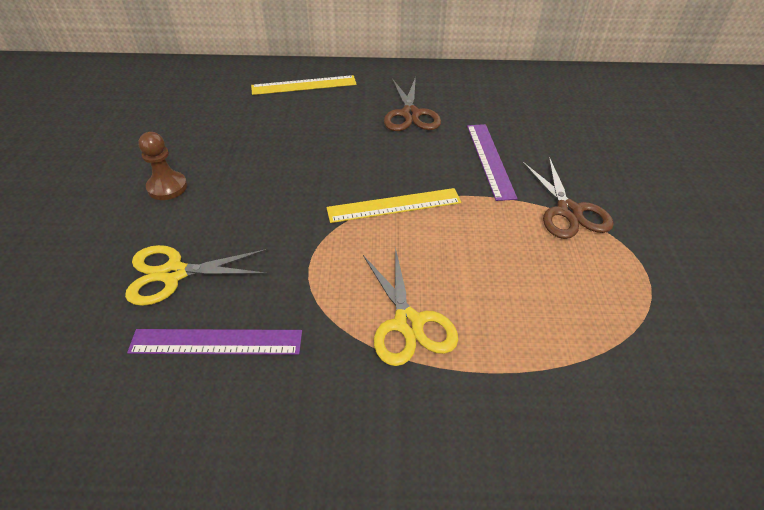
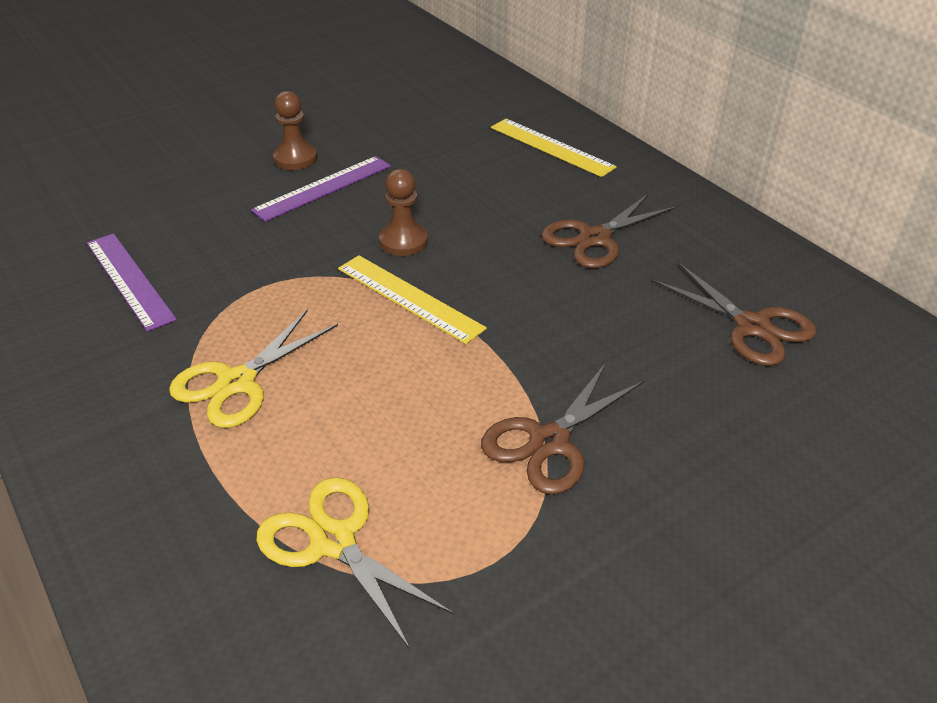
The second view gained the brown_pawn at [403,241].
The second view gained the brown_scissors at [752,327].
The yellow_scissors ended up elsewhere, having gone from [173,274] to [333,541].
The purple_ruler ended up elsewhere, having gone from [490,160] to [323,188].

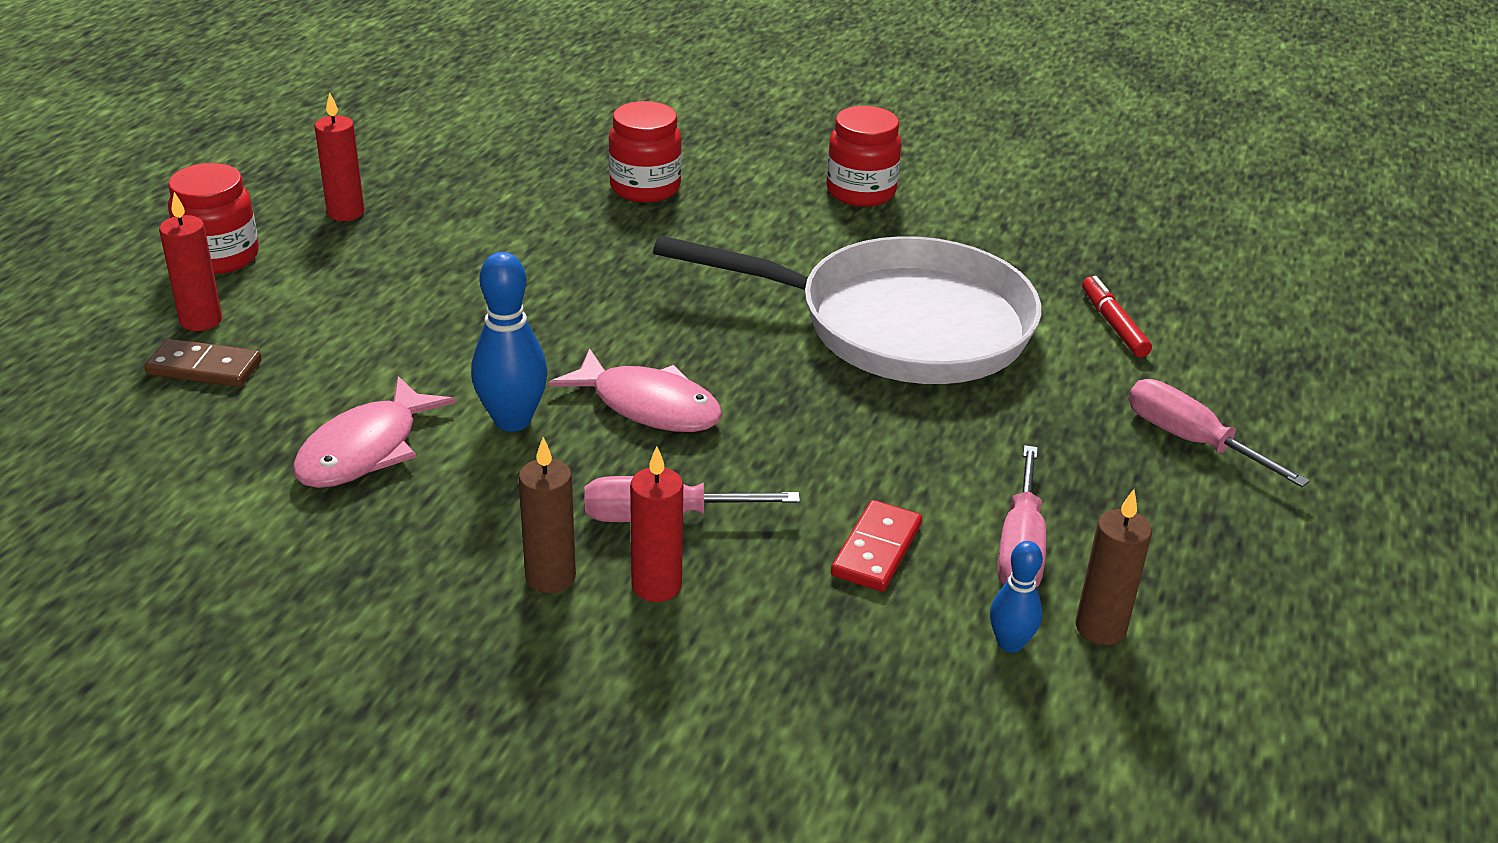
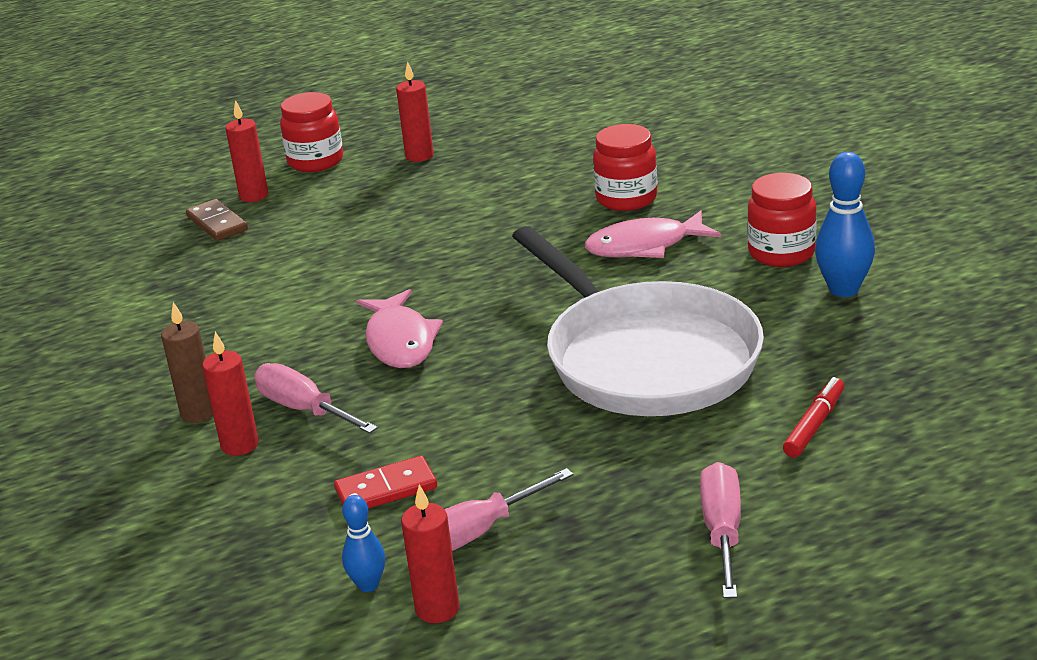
The pink_fish ended up elsewhere, having gone from [365,450] to [645,246].
The blue_bowling_pin ended up elsewhere, having gone from [512,420] to [843,289].
What was the brown_candle at [1100,628] turned into the red_candle at [437,609].

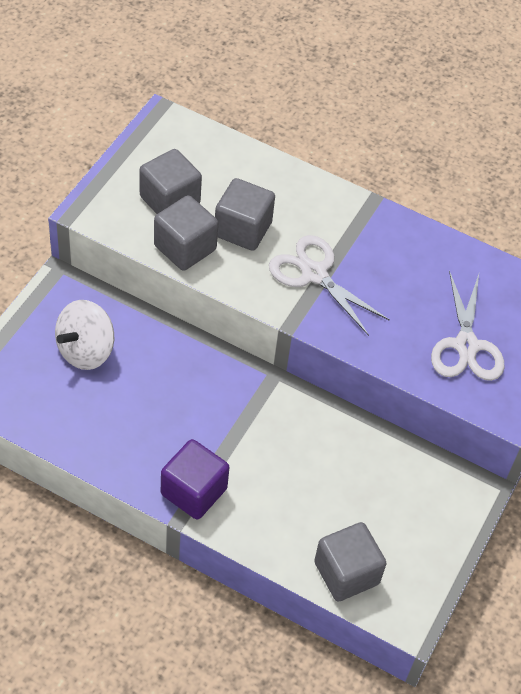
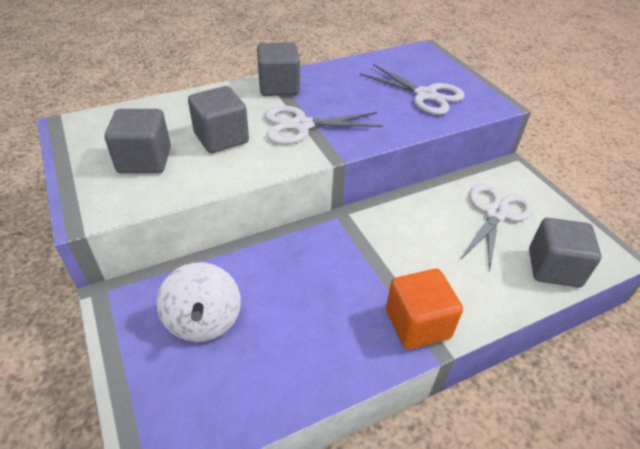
The second view gained the white_scissors at [495,213].
The grey_cube ended up elsewhere, having gone from [185,248] to [279,87].
What was the purple_cube at [193,491] turned into the orange_cube at [417,324].

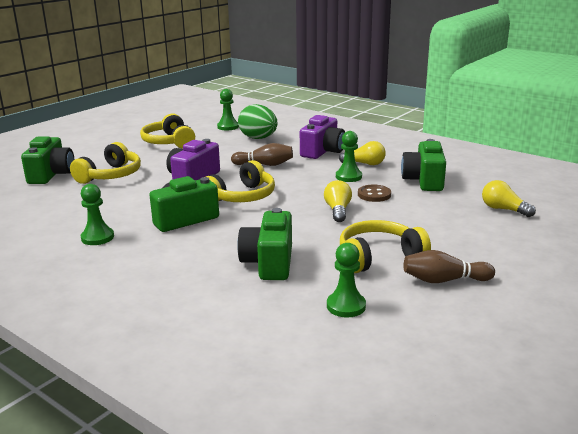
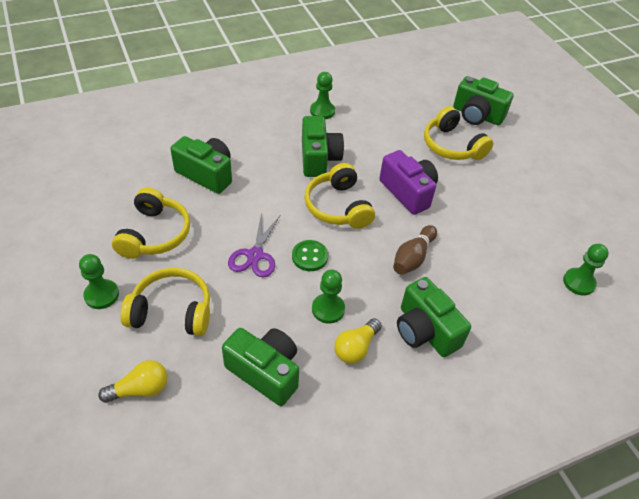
The second view lost the green_egg at [258,138].
The second view lost the brown_button at [374,195].
The second view lost the brown_bowling_pin at [444,280].
The second view gained the green_button at [309,257].
The yellow_headphones ended up elsewhere, having gone from [169,142] to [172,311].
The green_pawn ended up elsewhere, having gone from [346,306] to [101,295].
Where the yellow_light_bulb stood at [338,210], the purple_scissors came to stand at [255,255].
What was the purple_camera at [323,151] turned into the green_camera at [425,330].

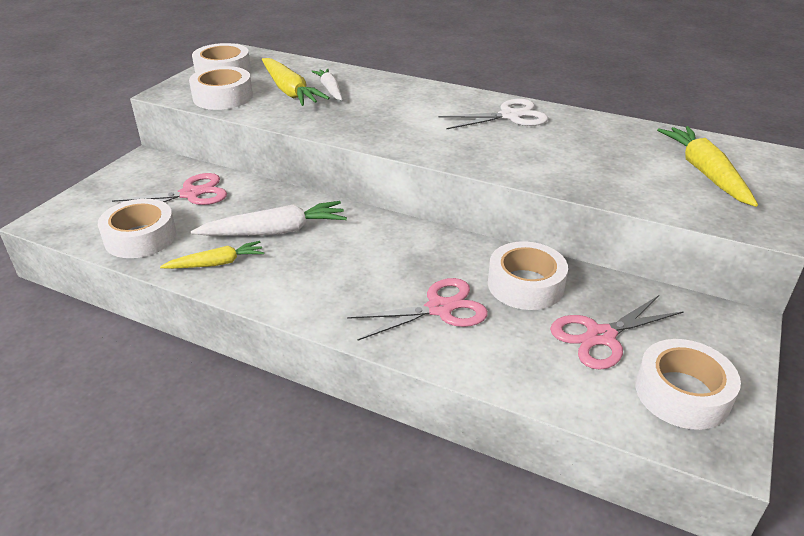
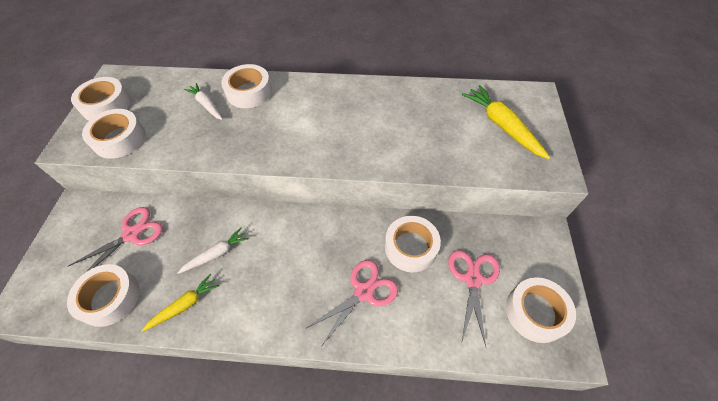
The second view lost the yellow_carrot at [289,91].
The second view lost the white_scissors at [510,116].
The second view gained the white_tape at [249,92].
The pink_scissors at [601,336] ended up facing another way, 150 degrees clockwise from before.
The size of the white_carrot at [275,231] changed by a factor of 0.62.

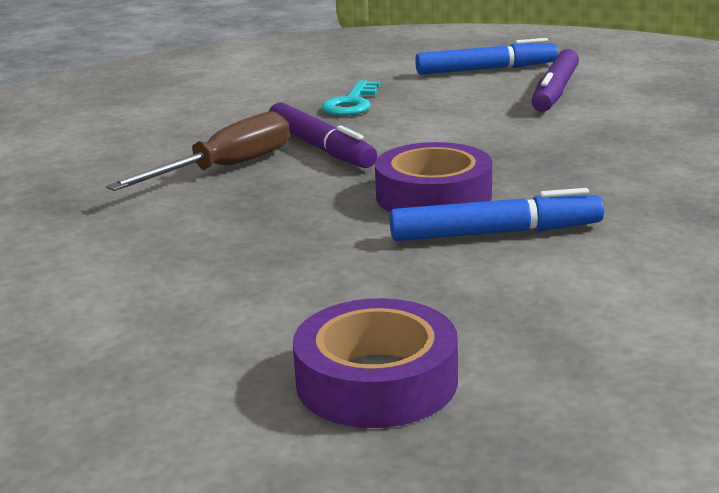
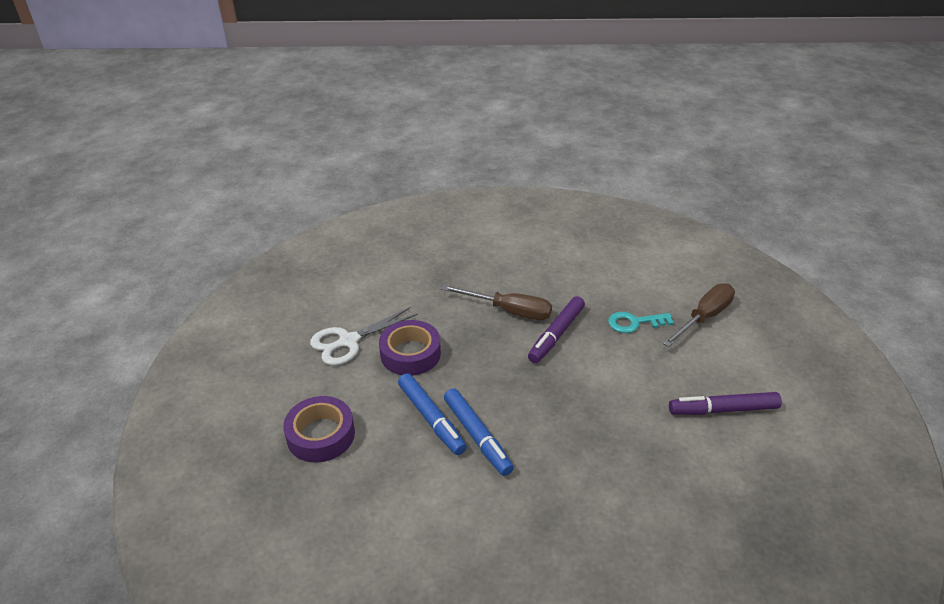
The second view gained the white_scissors at [349,341].
The second view gained the brown_screwdriver at [704,317].
The purple_tape ended up elsewhere, having gone from [433,196] to [410,354].
The blue_marker ended up elsewhere, having gone from [486,70] to [431,419].

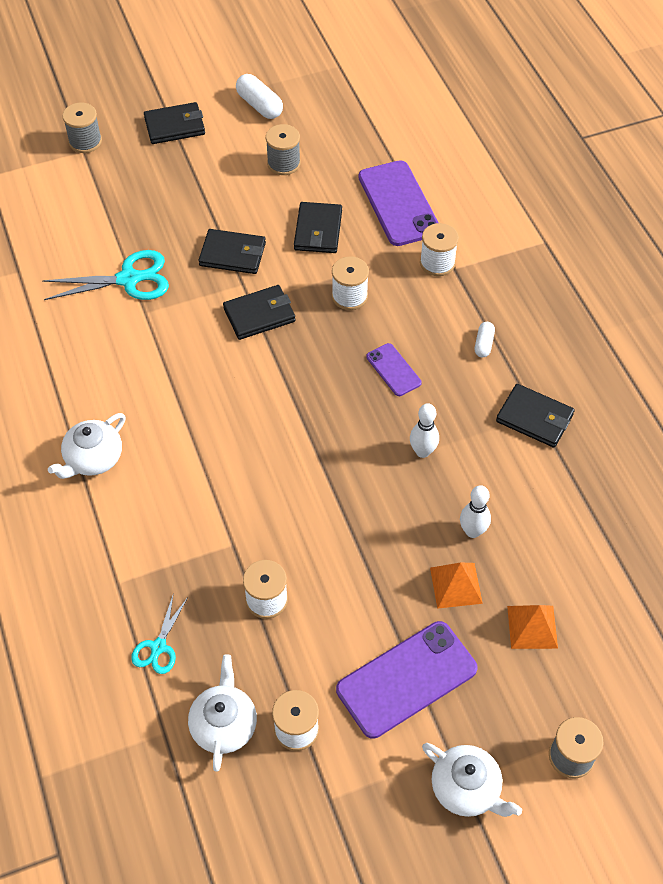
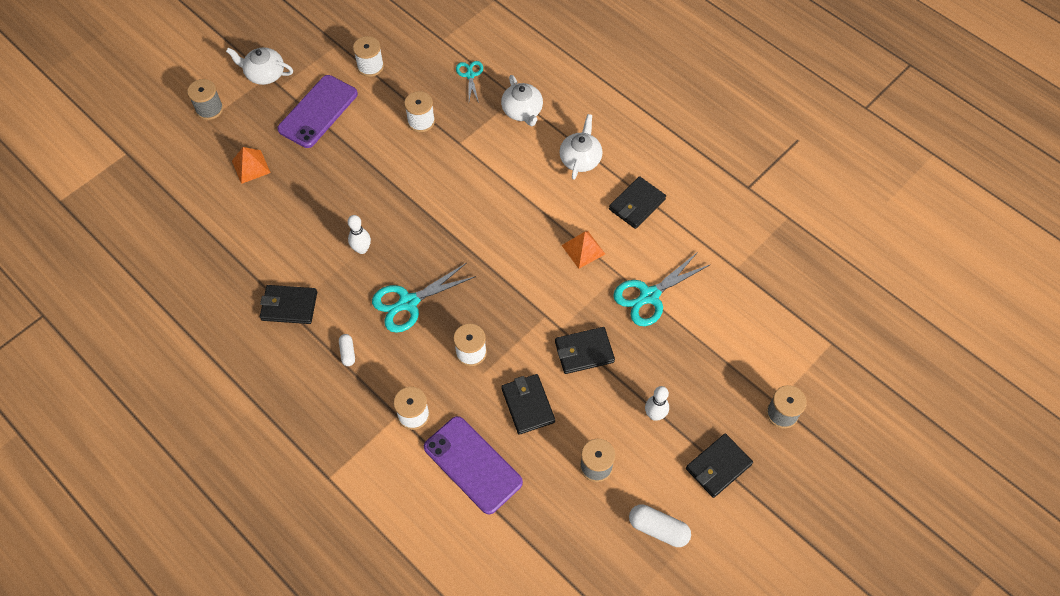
The white_teapot ended up elsewhere, having gone from [224,724] to [522,111].
The black_wallet ended up elsewhere, having gone from [259,315] to [637,204].
The orange_pyramid ended up elsewhere, having gone from [456,585] to [583,249].
The white_bowling_pin ended up elsewhere, having gone from [472,531] to [655,415].
Where the purple_phone stood at [393,370], the turquoise_scissors came to stand at [408,302].

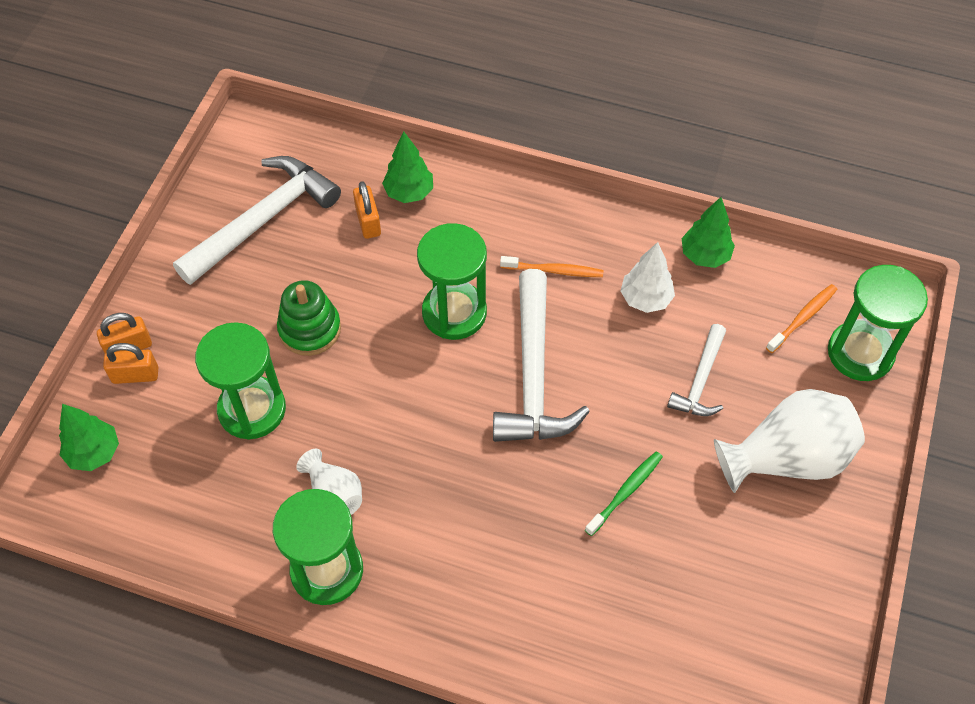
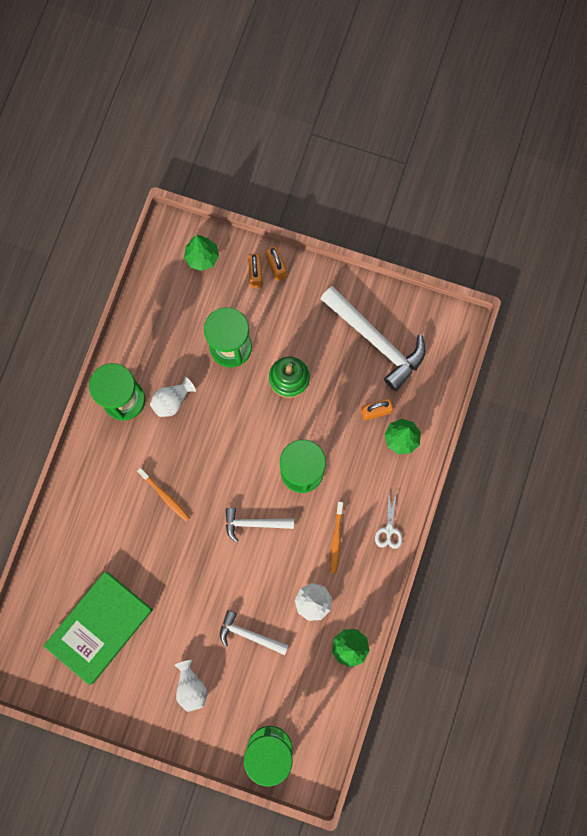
The second view lost the green_toothbrush at [625,492].
The second view gained the green_book at [100,627].
The second view gained the white_scissors at [389,530].
The orange_toothbrush ended up elsewhere, having gone from [803,318] to [165,496].
The size of the white_hammer at [533,374] changed by a factor of 0.55.
The size of the white_vase at [787,458] changed by a factor of 0.54.

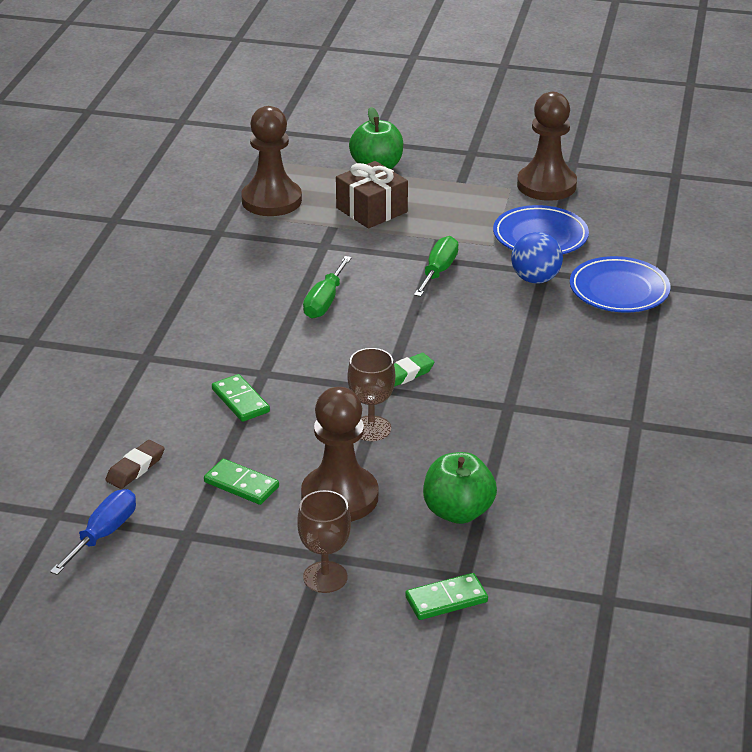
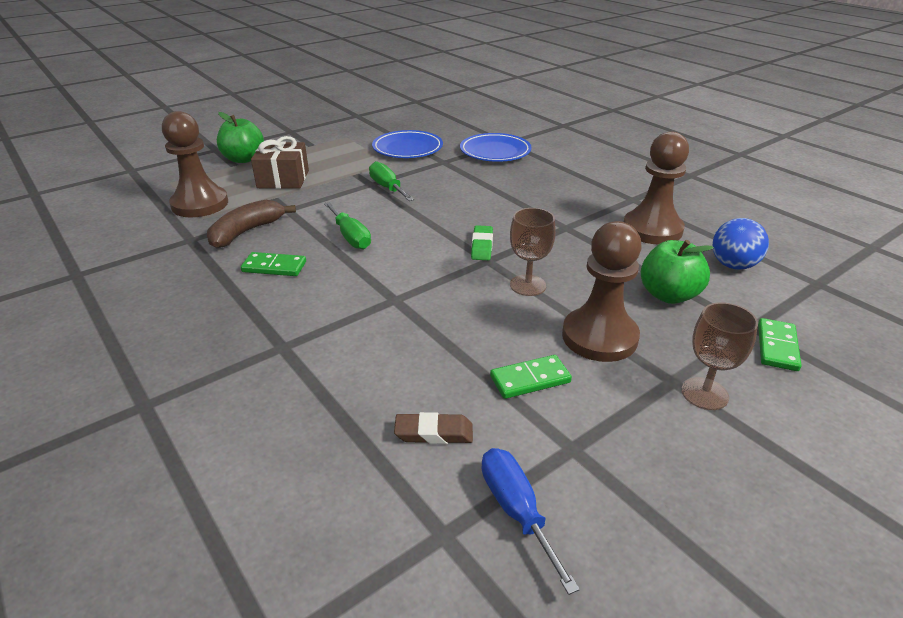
The second view gained the brown_banana at [246,232].
The green_domino ended up elsewhere, having gone from [240,400] to [274,267].
The blue_ball ended up elsewhere, having gone from [535,279] to [733,265].
The brown_pawn ended up elsewhere, having gone from [546,185] to [652,229].
The brown_eraser at [135,468] ended up facing another way, 75 degrees counterclockwise from before.

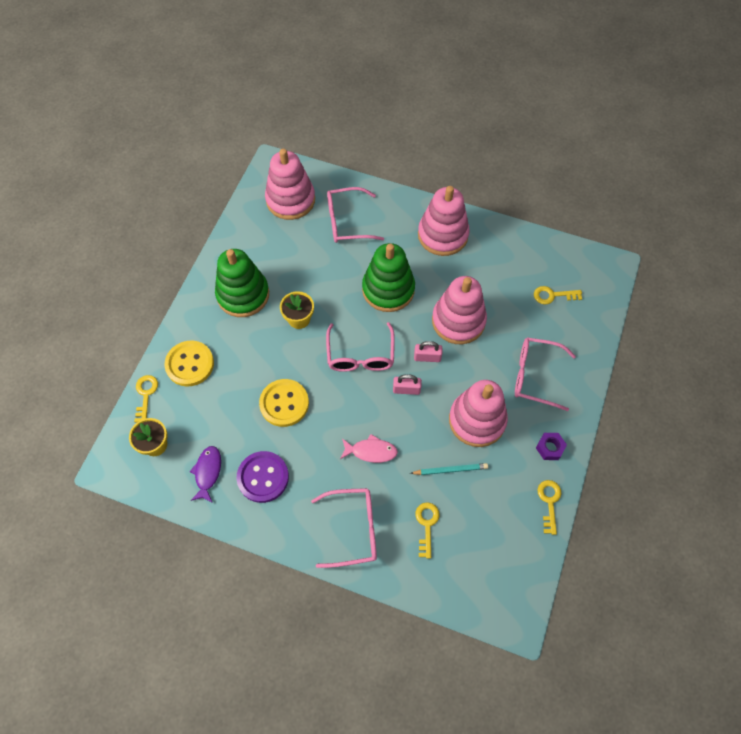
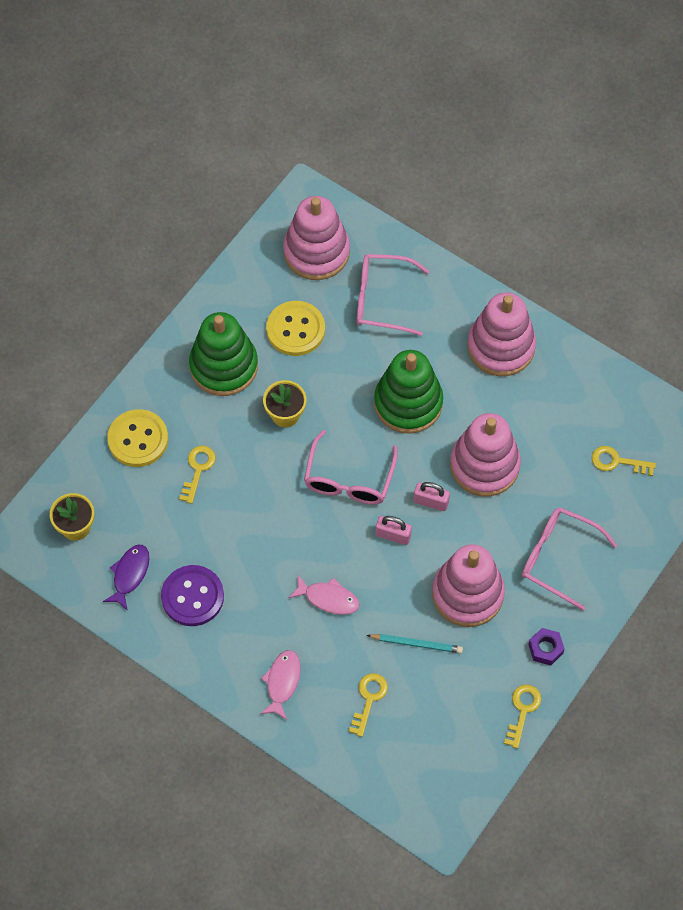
The yellow_key ended up elsewhere, having gone from [145,395] to [198,469].
The yellow_button ended up elsewhere, having gone from [284,403] to [295,329].
Where the pink_glasses stood at [353,529], the pink_fish came to stand at [282,682].

